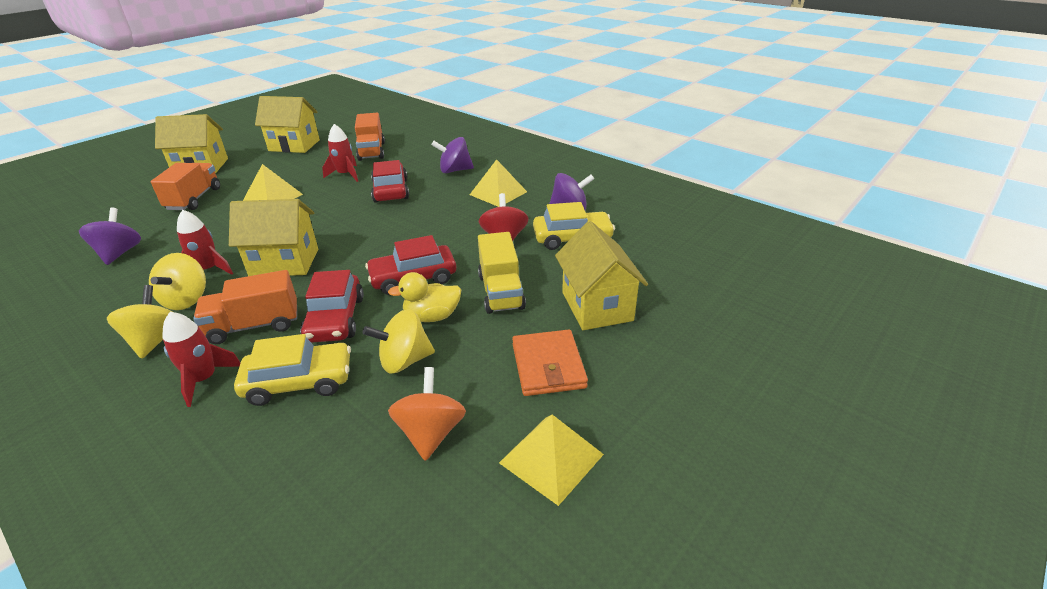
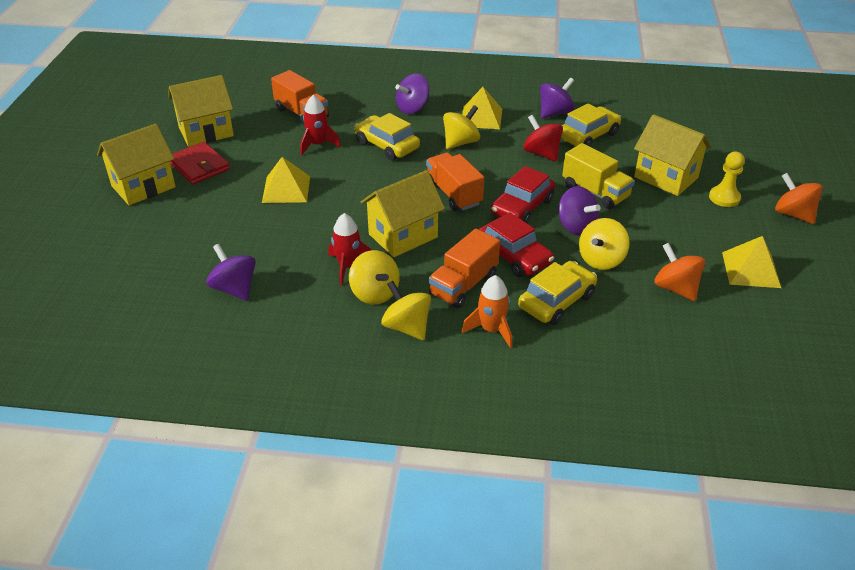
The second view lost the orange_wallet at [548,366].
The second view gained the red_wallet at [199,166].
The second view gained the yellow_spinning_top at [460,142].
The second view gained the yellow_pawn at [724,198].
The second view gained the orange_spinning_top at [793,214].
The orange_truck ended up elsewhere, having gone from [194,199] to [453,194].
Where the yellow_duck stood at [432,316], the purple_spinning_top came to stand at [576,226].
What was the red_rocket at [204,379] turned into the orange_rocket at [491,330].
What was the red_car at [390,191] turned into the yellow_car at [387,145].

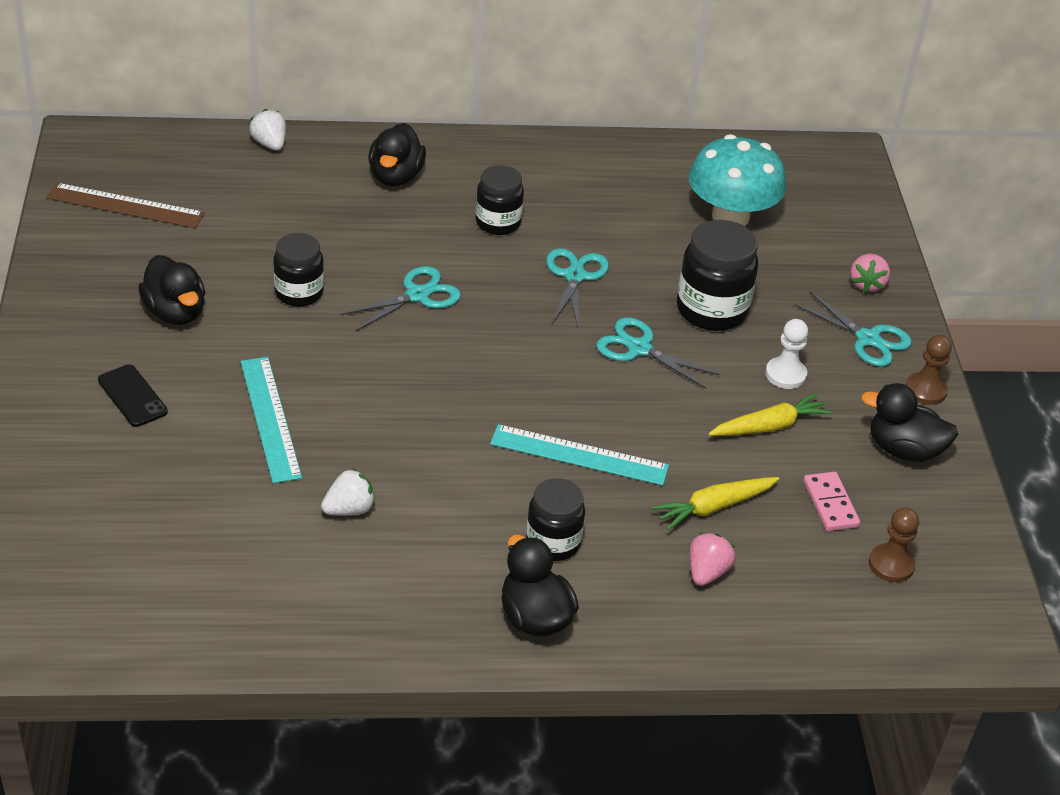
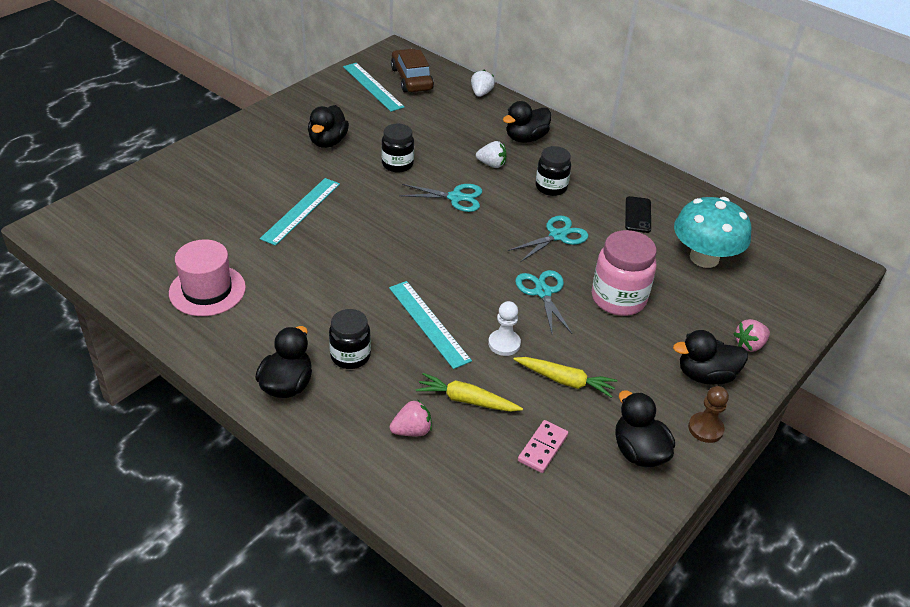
The second view lost the brown_pawn at [891,564].
The second view gained the pink_hat at [207,290].
The second view gained the brown_car at [411,79].
The black_phone ended up elsewhere, having gone from [132,396] to [638,215].
The white_strawberry ended up elsewhere, having gone from [349,509] to [491,164].
The white_pawn ended up elsewhere, having gone from [785,374] to [504,344].
Where the turquoise_scissors stood at [868,339], the black_duck came to stand at [705,375].
What was the brown_ruler at [125,205] turned into the turquoise_ruler at [373,86].
What was the black_jar at [711,310] turned into the pink_jar at [618,299].

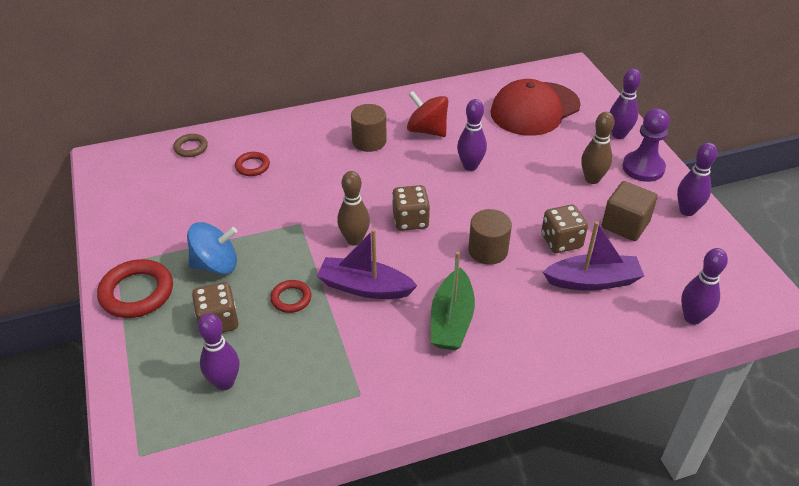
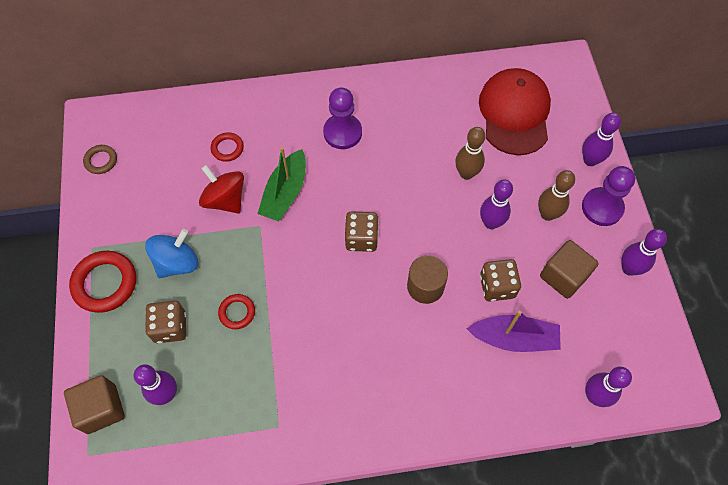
The second view lost the purple_boat at [365,287].
The second view gained the brown_cube at [101,409].
The brown_ring ended up elsewhere, having gone from [191,148] to [101,161].
The brown_bowling_pin ended up elsewhere, having gone from [354,240] to [466,173].
The red_spinning_top ended up elsewhere, having gone from [427,130] to [225,200].
The green_boat ended up elsewhere, having gone from [451,320] to [285,193].
The purple_bowling_pin ended up elsewhere, having gone from [470,166] to [491,223].
Where the brown_cylinder stood at [369,141], the purple_pawn came to stand at [342,132].
The blue_spinning_top at [216,265] ended up facing another way, 45 degrees counterclockwise from before.
The red_cap at [534,109] ended up facing another way, 120 degrees clockwise from before.

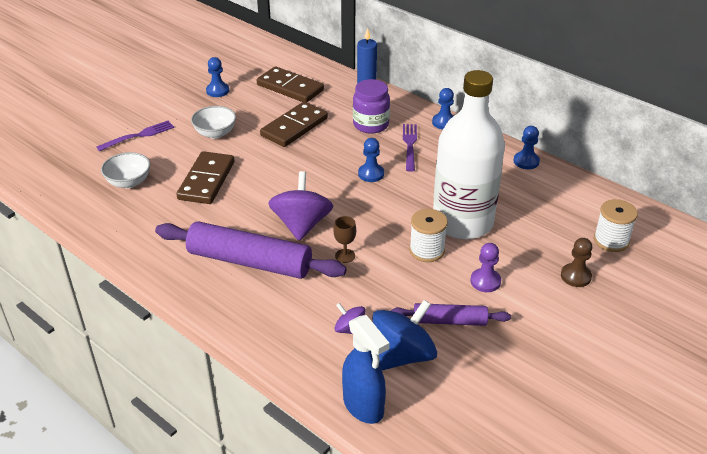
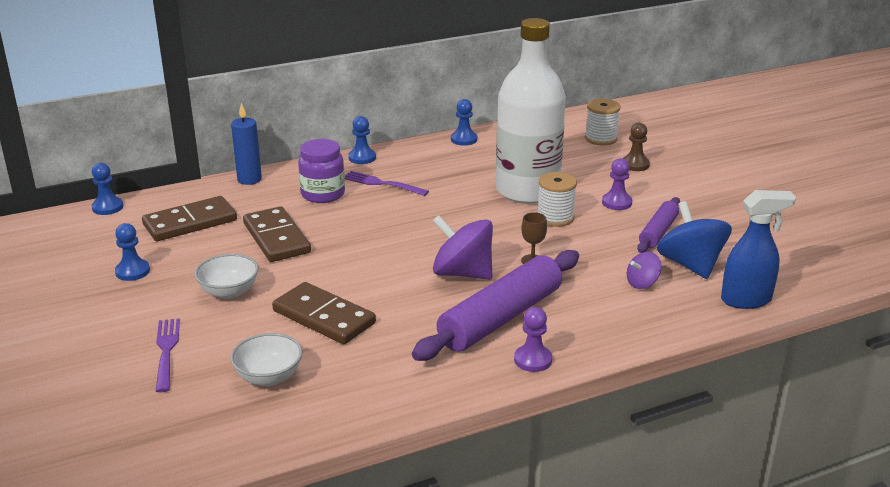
The second view gained the purple_pawn at [533,360].
The blue_pawn ended up elsewhere, having gone from [371,174] to [107,207].

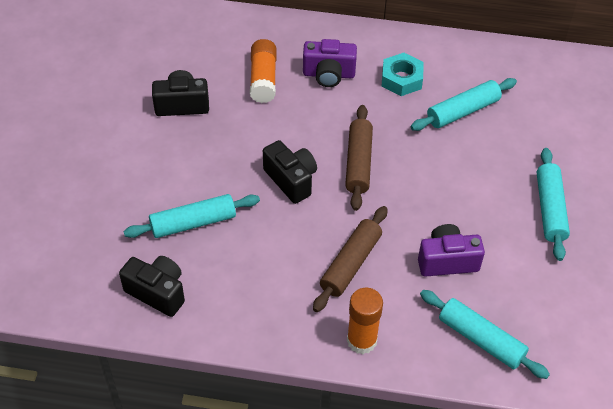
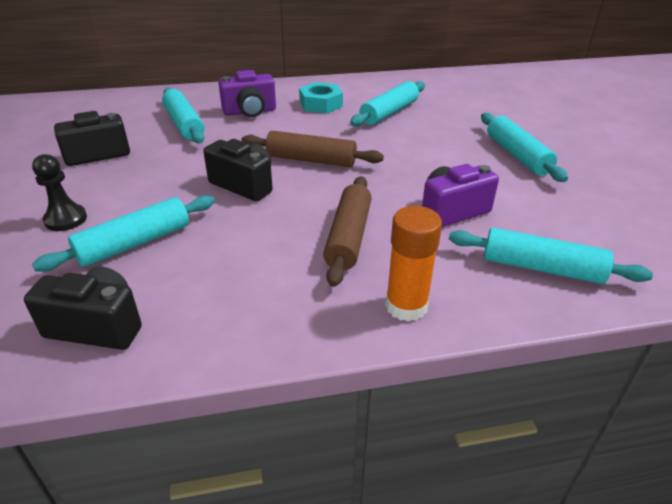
The second view gained the black_pawn at [65,219].
Where the orange_glue_stick stood at [263,79], the turquoise_rolling_pin came to stand at [184,124].
The brown_rolling_pin at [358,163] ended up facing another way, 60 degrees counterclockwise from before.

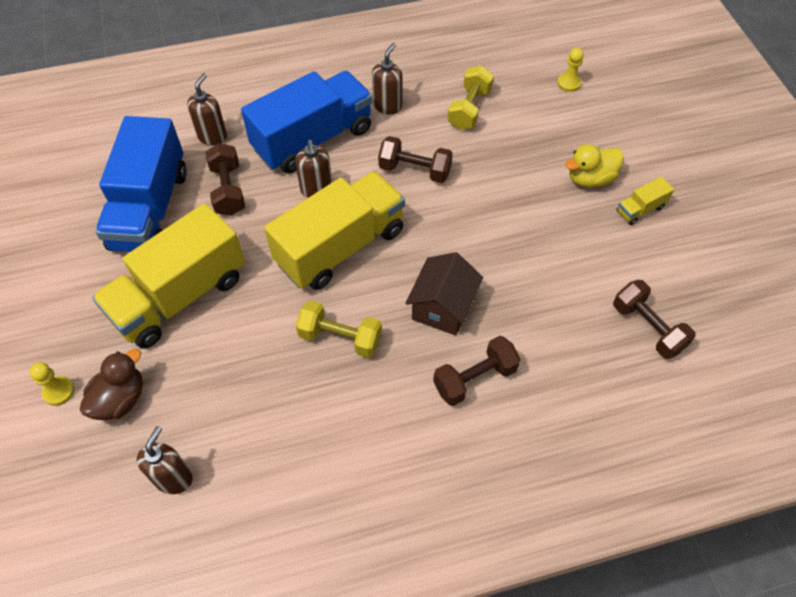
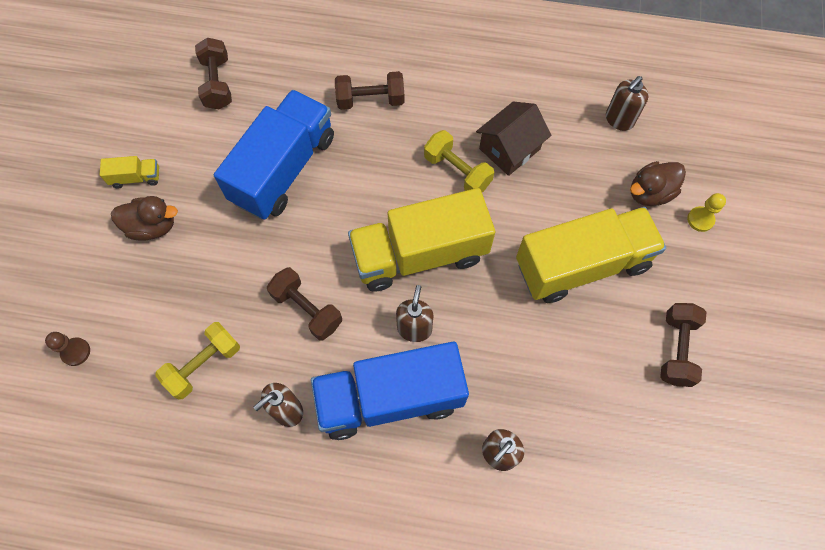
The blue_truck ended up elsewhere, having gone from [150,209] to [283,169].
The brown_dumbbell ended up elsewhere, having gone from [228,190] to [676,349].
The brown_house ended up elsewhere, having gone from [443,307] to [509,149].
What was the yellow_pawn at [569,83] turned into the brown_pawn at [76,352].
What was the yellow_duck at [590,179] turned into the brown_duck at [152,226].

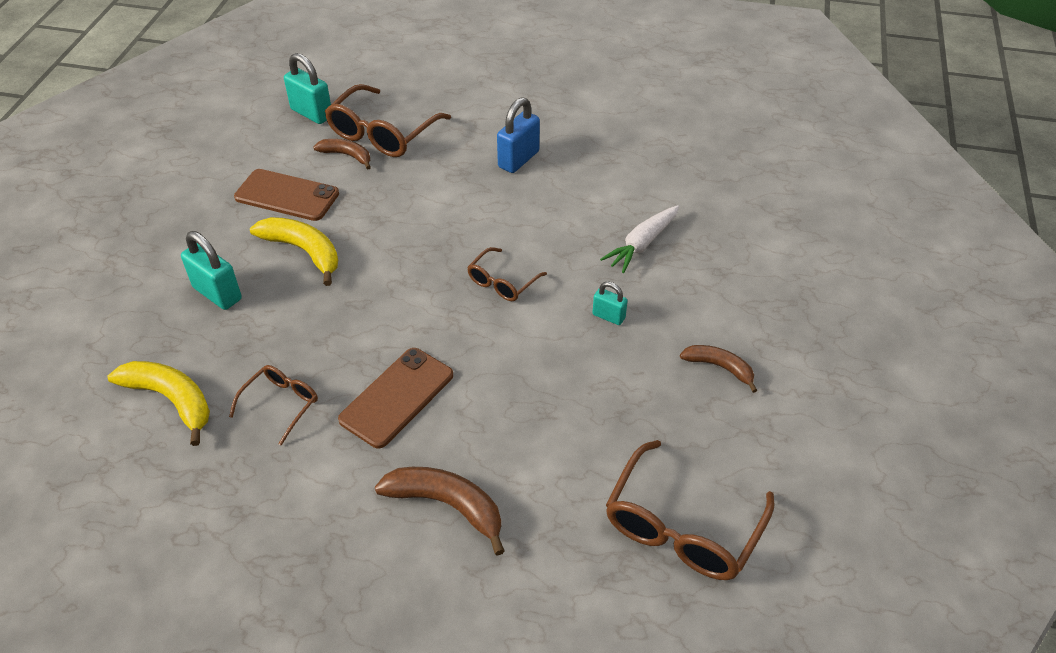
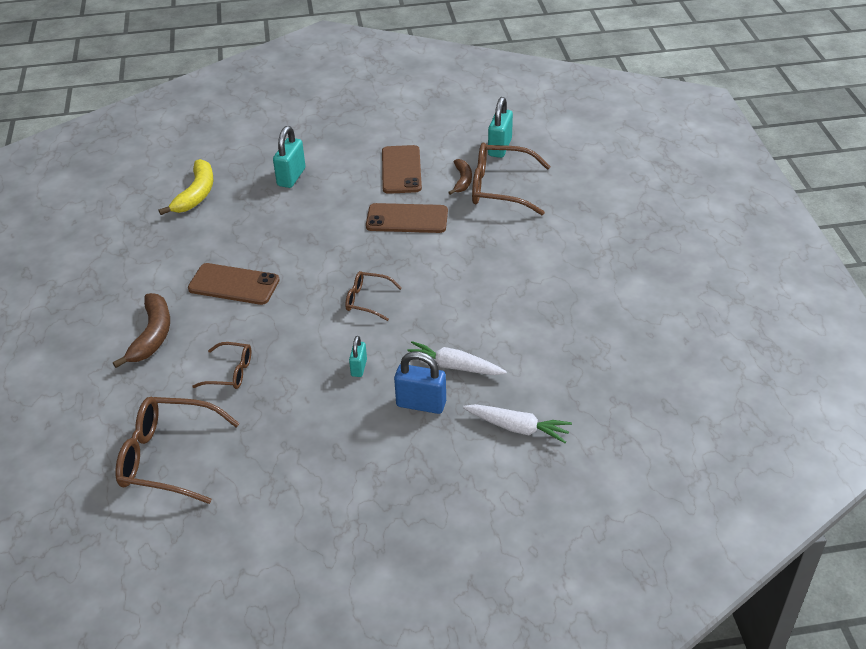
The second view lost the yellow_banana at [303,251].
The second view lost the brown_banana at [719,367].
The second view gained the brown_phone at [407,219].
The second view gained the white_carrot at [517,428].
The brown_glasses ended up elsewhere, having gone from [281,404] to [230,372].
The blue_padlock ended up elsewhere, having gone from [518,159] to [421,404].

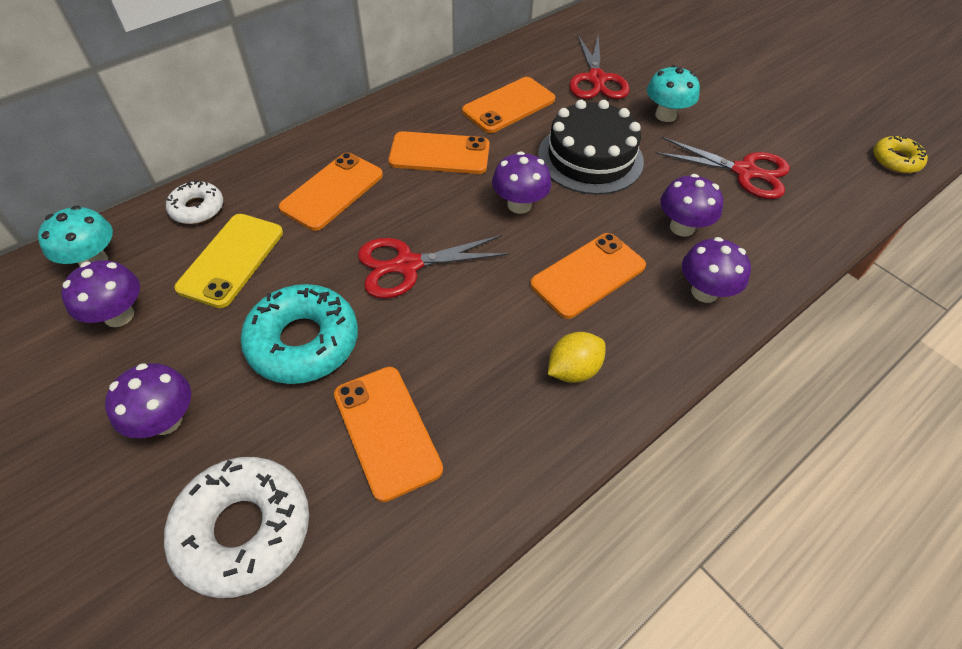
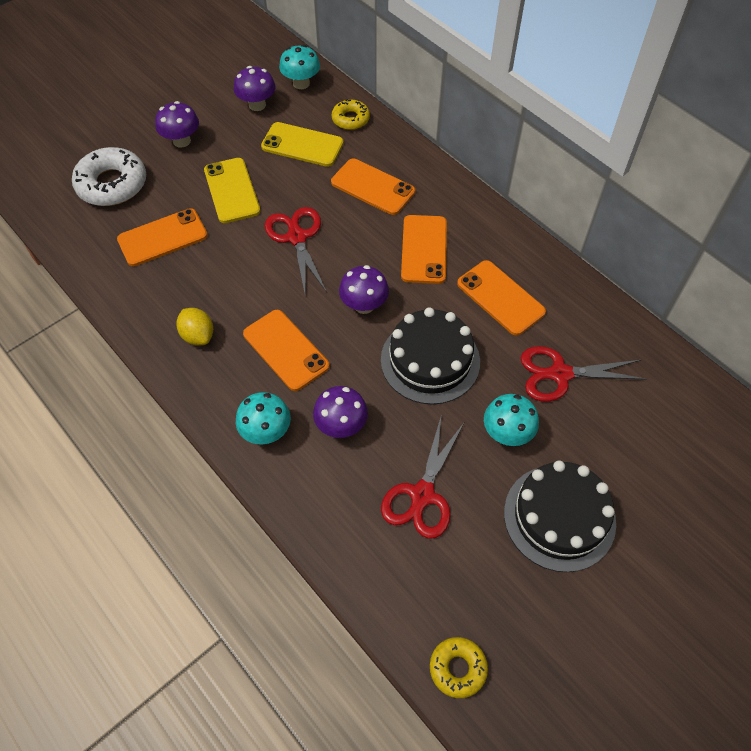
The second view gained the black_cake at [559,517].
Where the turquoise_donut stood at [303,342], the yellow_phone came to stand at [232,190].
What was the white_donut at [197,208] turned into the yellow_donut at [350,119].
What was the purple_mushroom at [704,292] turned into the turquoise_mushroom at [266,432].

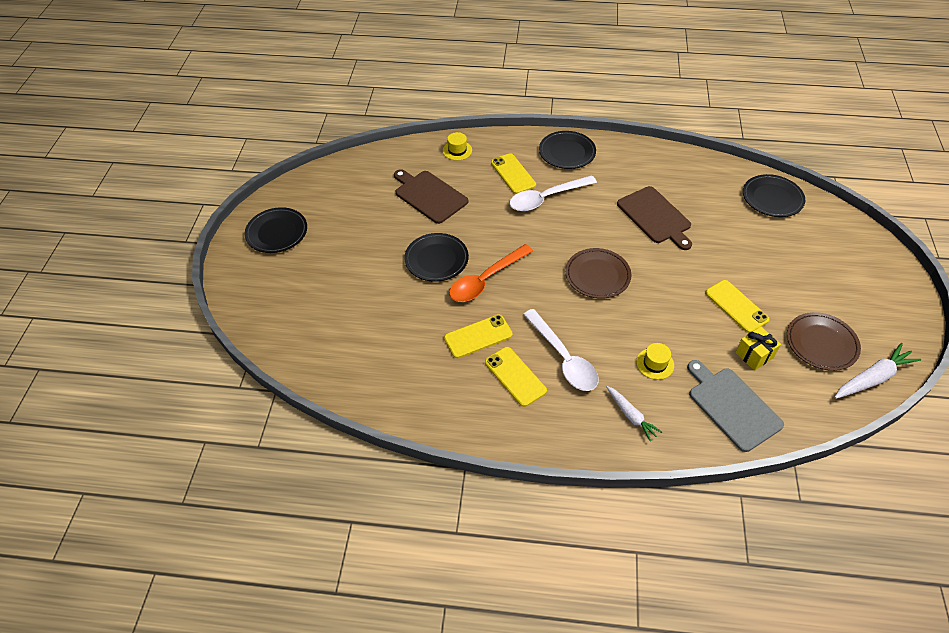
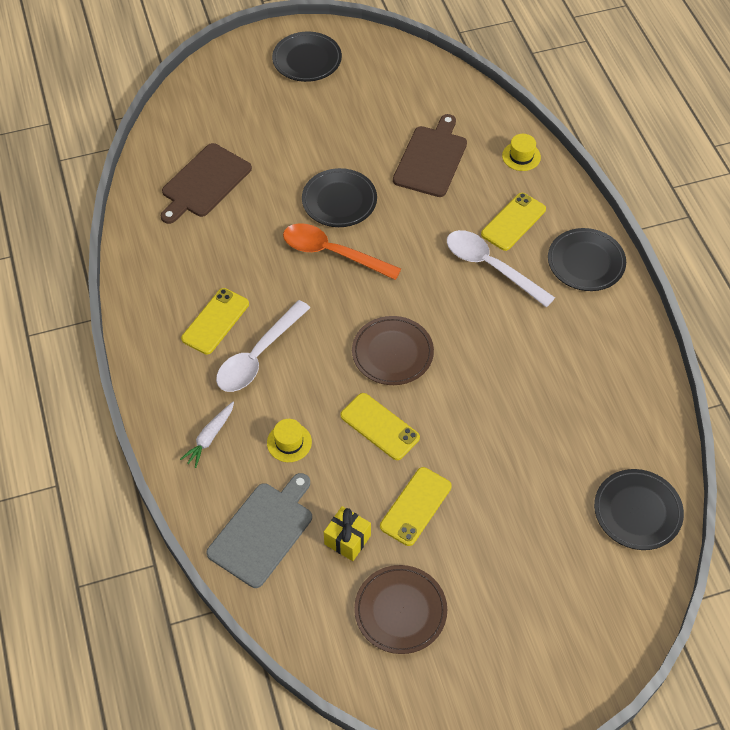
The second view lost the white_carrot at [873,378].
The yellow_phone ended up elsewhere, having gone from [478,336] to [379,426].
The brown_cutting_board ended up elsewhere, having gone from [655,216] to [204,183].

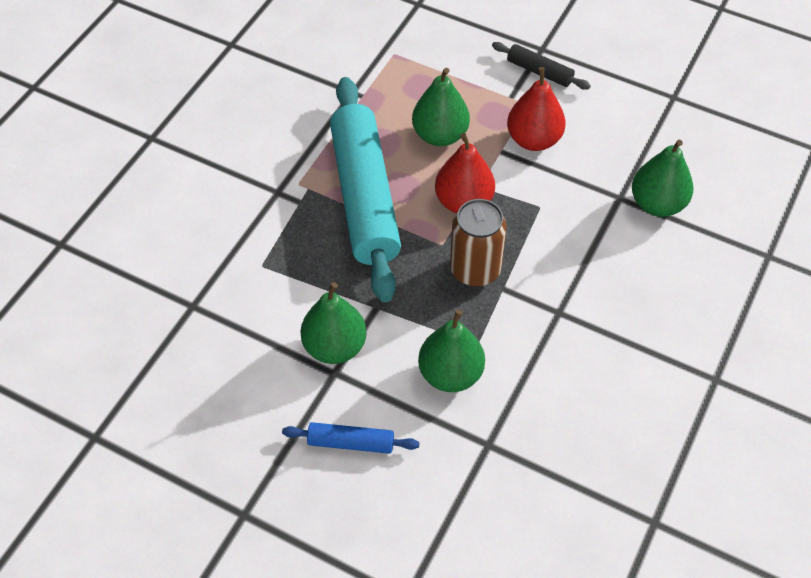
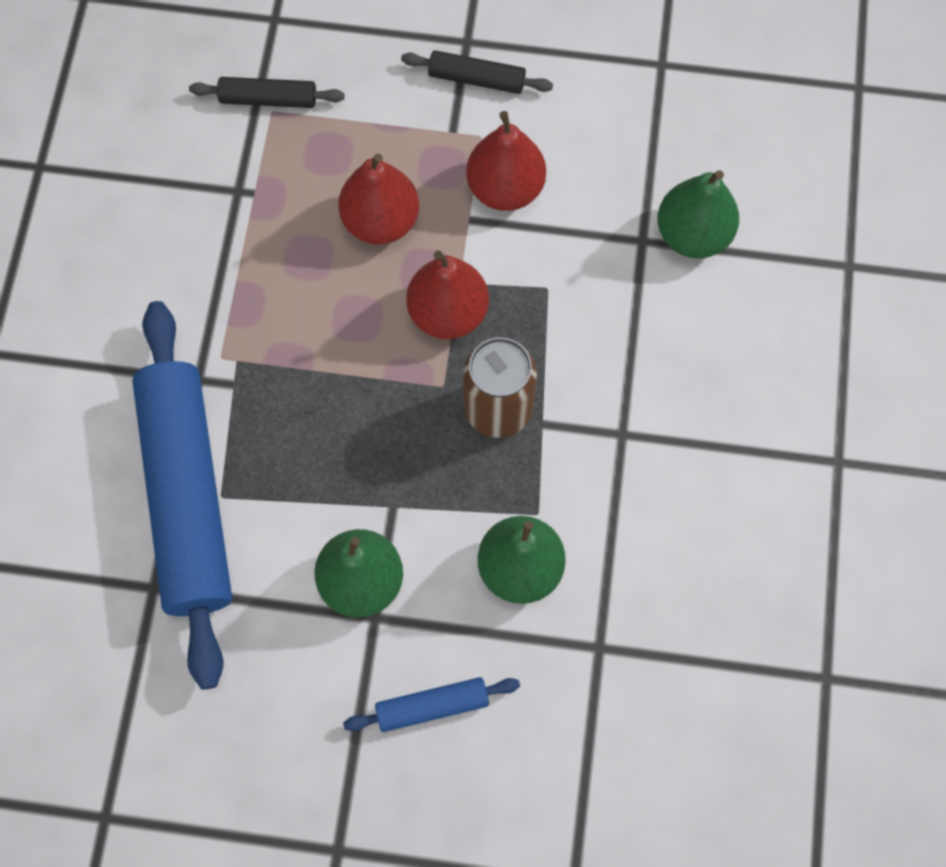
The second view lost the turquoise_rolling_pin at [364,196].
The second view gained the blue_rolling_pin at [188,496].
The second view gained the black_rolling_pin at [268,99].
What was the green_pear at [440,135] turned into the red_pear at [381,221].

